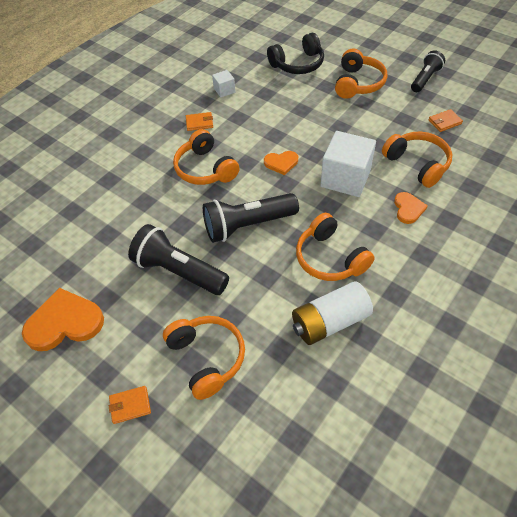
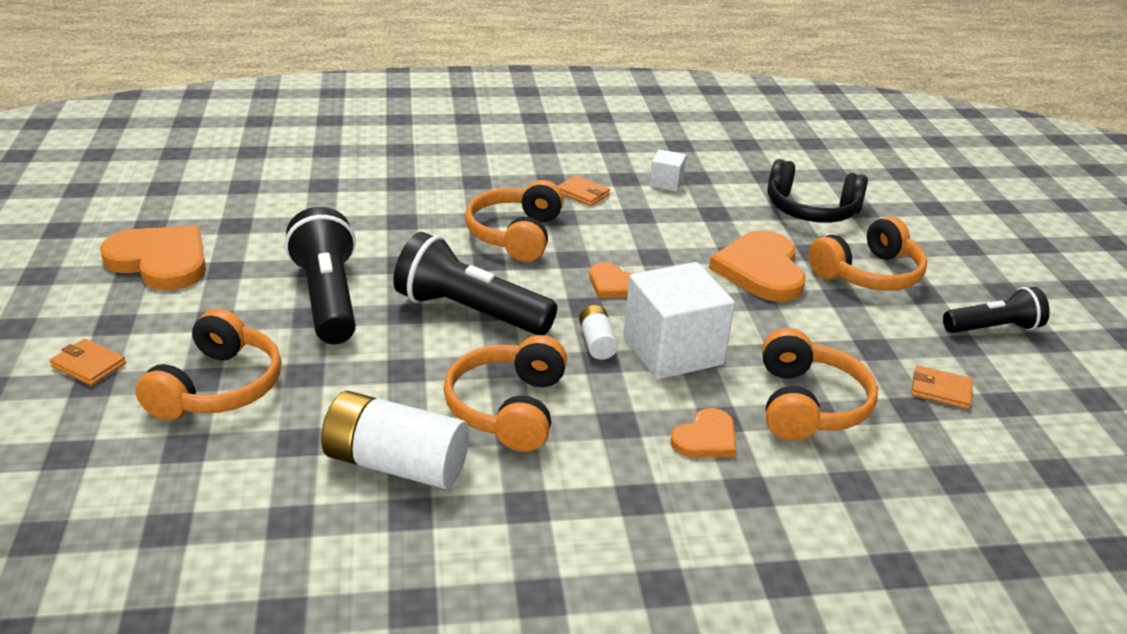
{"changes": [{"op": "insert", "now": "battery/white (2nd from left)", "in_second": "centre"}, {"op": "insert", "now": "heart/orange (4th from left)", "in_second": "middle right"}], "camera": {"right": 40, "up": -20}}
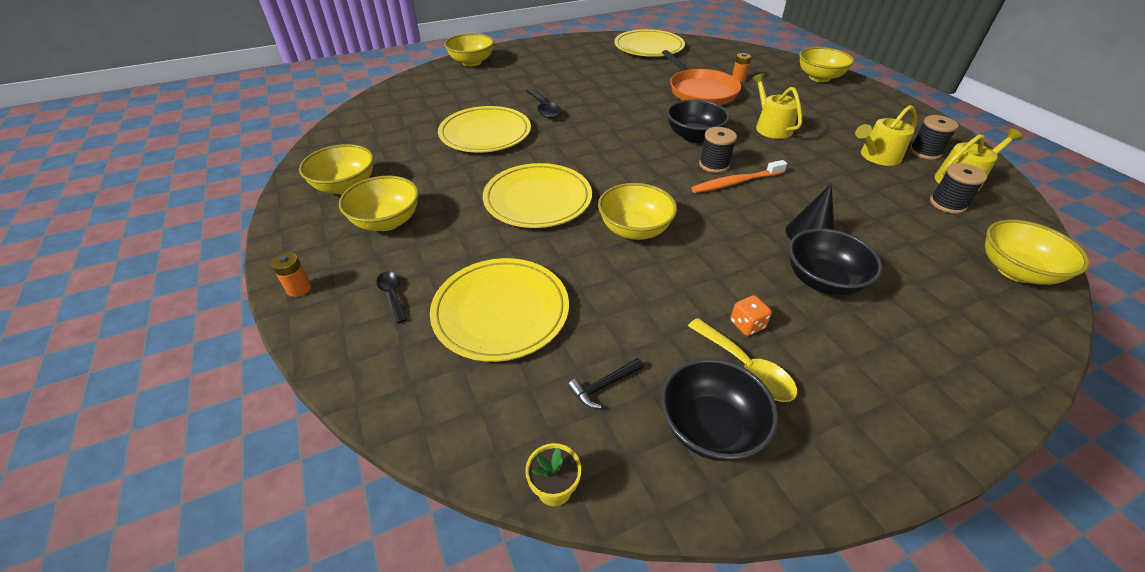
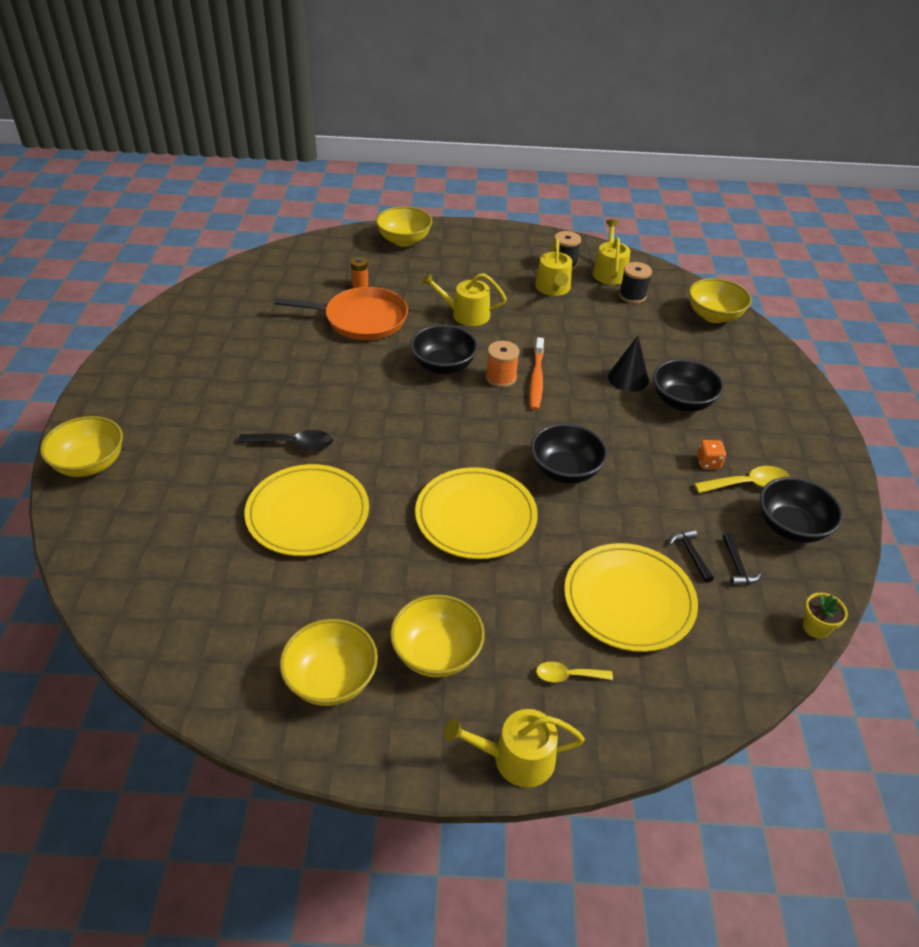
{"changes": [{"op": "delete", "was": "plate/yellow (4th from left)", "in_first": "top centre"}, {"op": "insert", "now": "hammer/black (1st from left)", "in_second": "middle right"}, {"op": "replace", "was": "battery/orange (1st from left)", "now": "watering can/yellow (2nd from left)", "in_first": "middle left", "in_second": "bottom centre"}, {"op": "recolor", "was": "spoon/black (1st from left)", "now": "spoon/yellow (1st from left)", "in_first": "centre", "in_second": "bottom centre"}, {"op": "recolor", "was": "bowl/yellow (4th from left)", "now": "bowl/black (2nd from left)", "in_first": "centre", "in_second": "centre"}, {"op": "recolor", "was": "spool/black (1st from left)", "now": "spool/orange", "in_first": "top centre", "in_second": "centre"}], "camera": {"right": -65, "up": 0}}
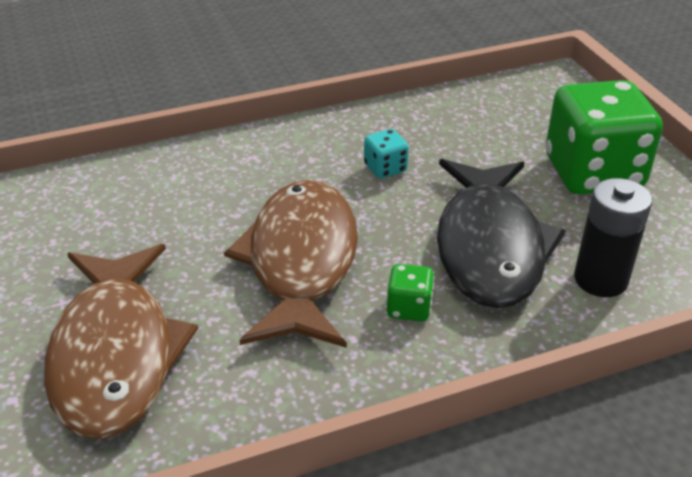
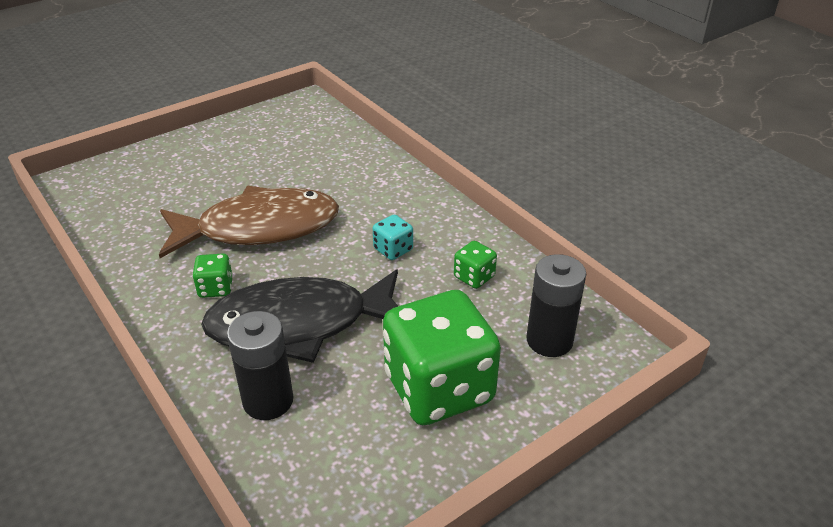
{"changes": [{"op": "delete", "was": "fish/brown (1st from left)", "in_first": "bottom left"}, {"op": "insert", "now": "dice/green (3rd from left)", "in_second": "centre"}, {"op": "insert", "now": "battery/black (2nd from left)", "in_second": "middle right"}], "camera": {"right": 75, "up": 0}}
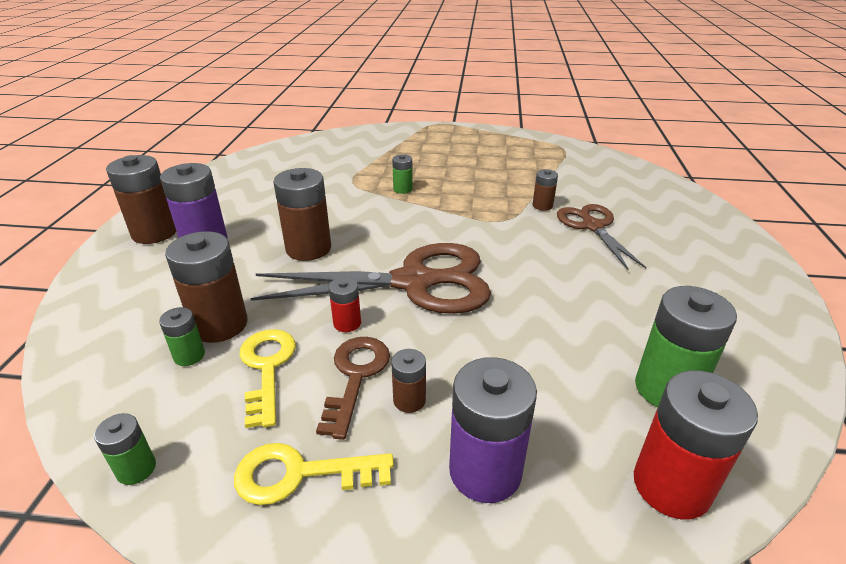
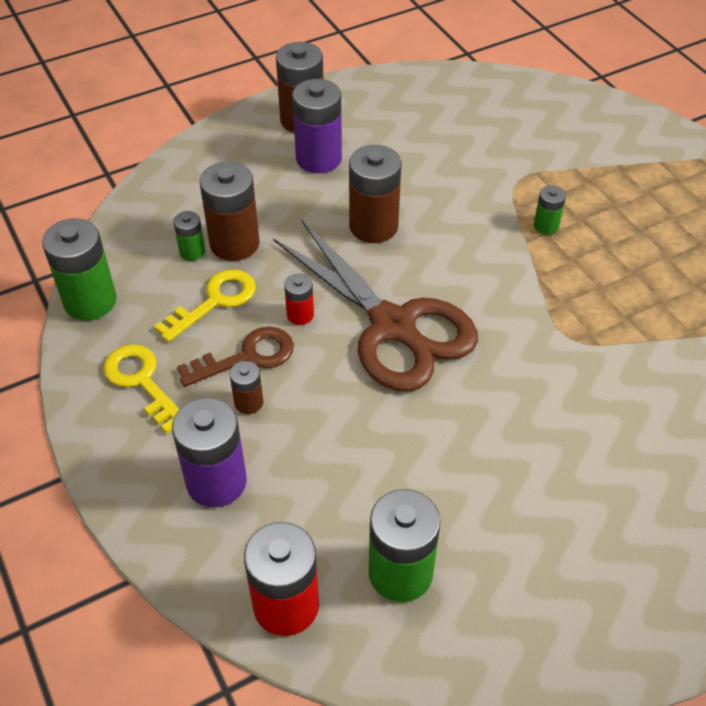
{"changes": [{"op": "delete", "was": "battery/brown (5th from left)", "in_first": "centre"}, {"op": "delete", "was": "scissors/brown (2nd from left)", "in_first": "middle right"}, {"op": "resize", "was": "battery/green (1st from left)", "in_first": "bottom left", "in_second": "middle left", "ratio": 1.95}], "camera": {"right": 55, "up": 15}}
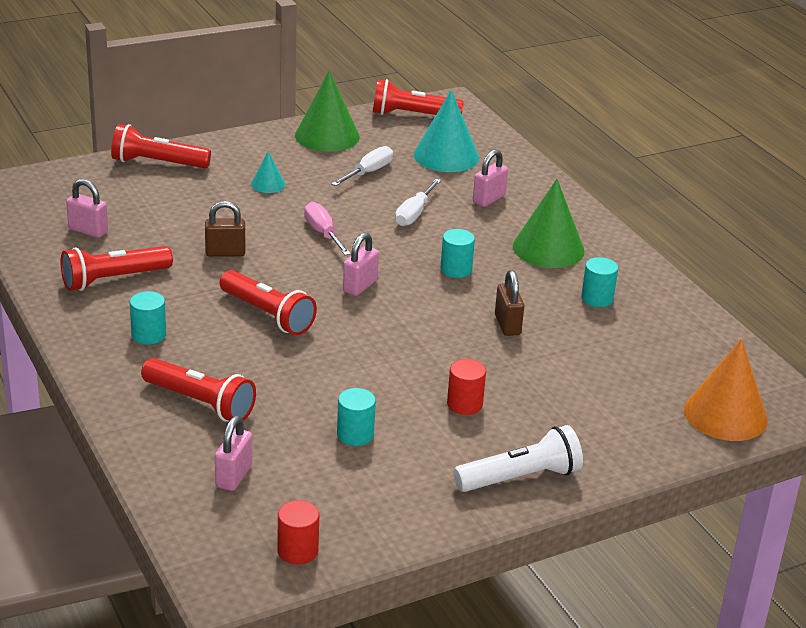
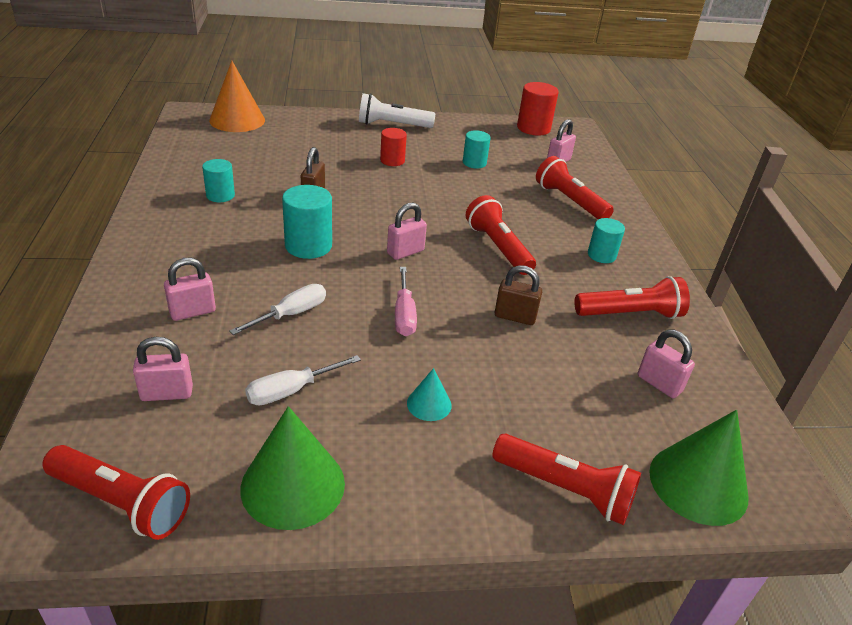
{"changes": [{"op": "move", "was": "cone/green (2nd from left)", "in_first": "middle right", "in_second": "bottom right"}, {"op": "replace", "was": "cone/turquoise (2nd from left)", "now": "padlock/pink (1st from left)", "in_first": "top centre", "in_second": "middle left"}, {"op": "resize", "was": "cylinder/red (1st from left in the first image)", "in_first": "bottom centre", "in_second": "top centre", "ratio": 1.55}, {"op": "resize", "was": "cylinder/turquoise (3rd from left in the first image)", "in_first": "centre", "in_second": "centre", "ratio": 1.55}], "camera": {"right": -160, "up": 5}}
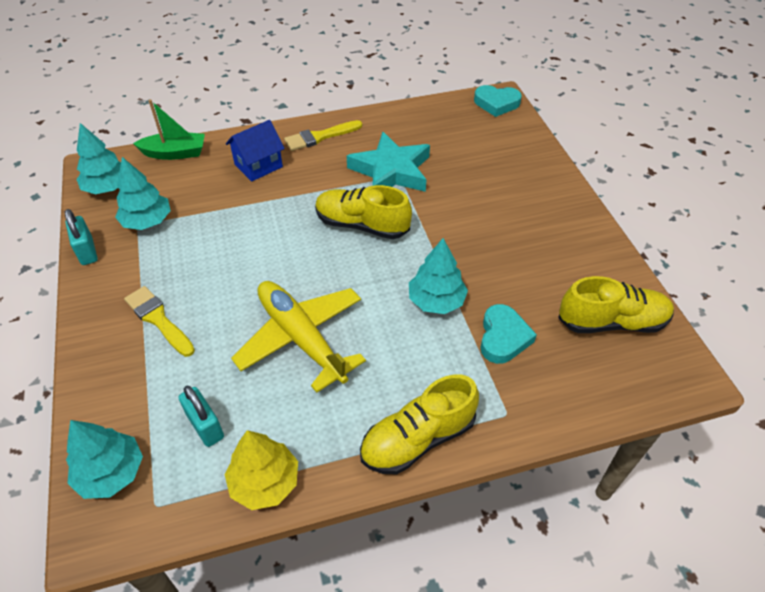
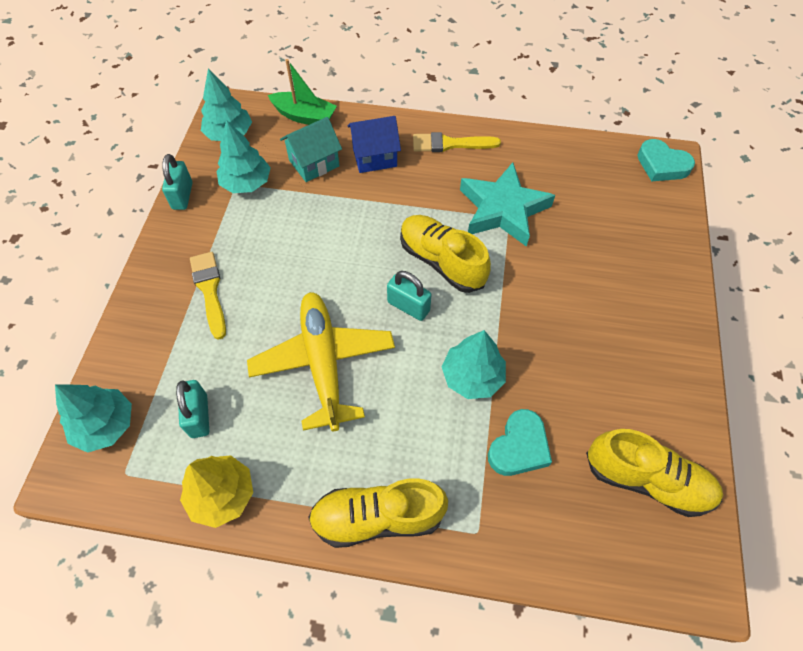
{"changes": [{"op": "insert", "now": "house/turquoise", "in_second": "top centre"}, {"op": "insert", "now": "padlock/turquoise (3rd from left)", "in_second": "centre"}], "camera": {"right": 25, "up": 10}}
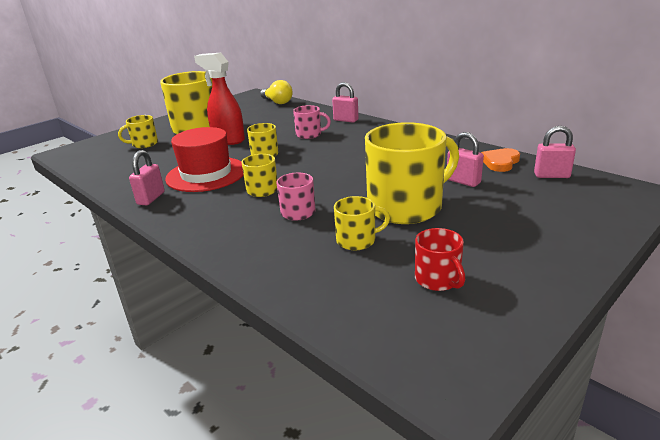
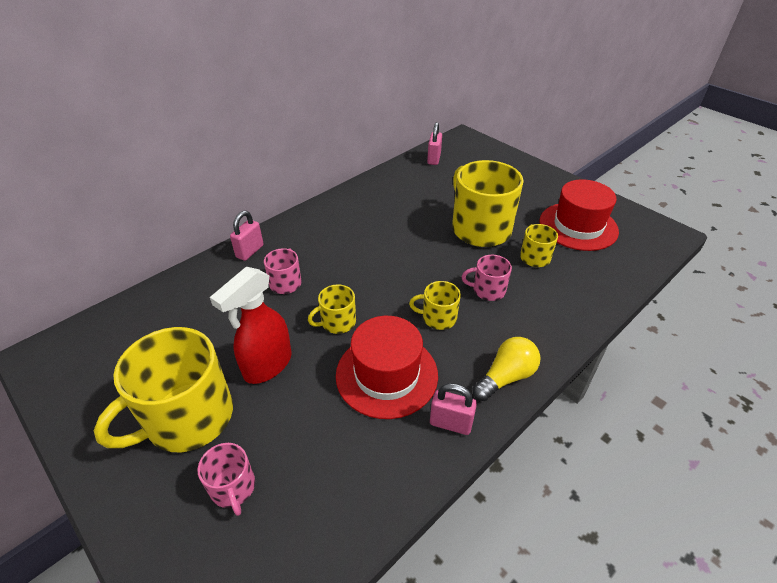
{"changes": [{"op": "delete", "was": "padlock/pink (3rd from left)", "in_first": "middle right"}, {"op": "delete", "was": "heart/orange", "in_first": "middle right"}, {"op": "move", "was": "light bulb/yellow", "in_first": "top centre", "in_second": "centre"}, {"op": "replace", "was": "mug/red", "now": "hat/red (2nd from left)", "in_first": "middle right", "in_second": "middle right"}, {"op": "recolor", "was": "mug/yellow (1st from left)", "now": "mug/pink (1st from left)", "in_first": "top left", "in_second": "bottom left"}], "camera": {"right": -90, "up": 15}}
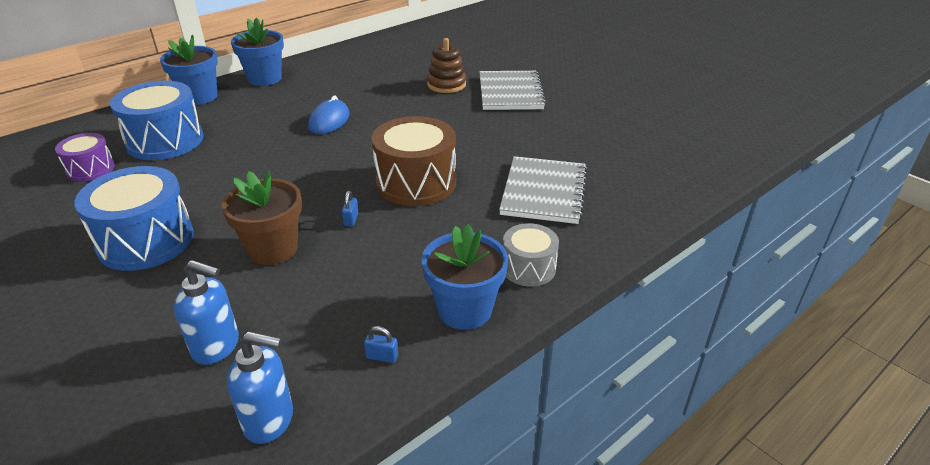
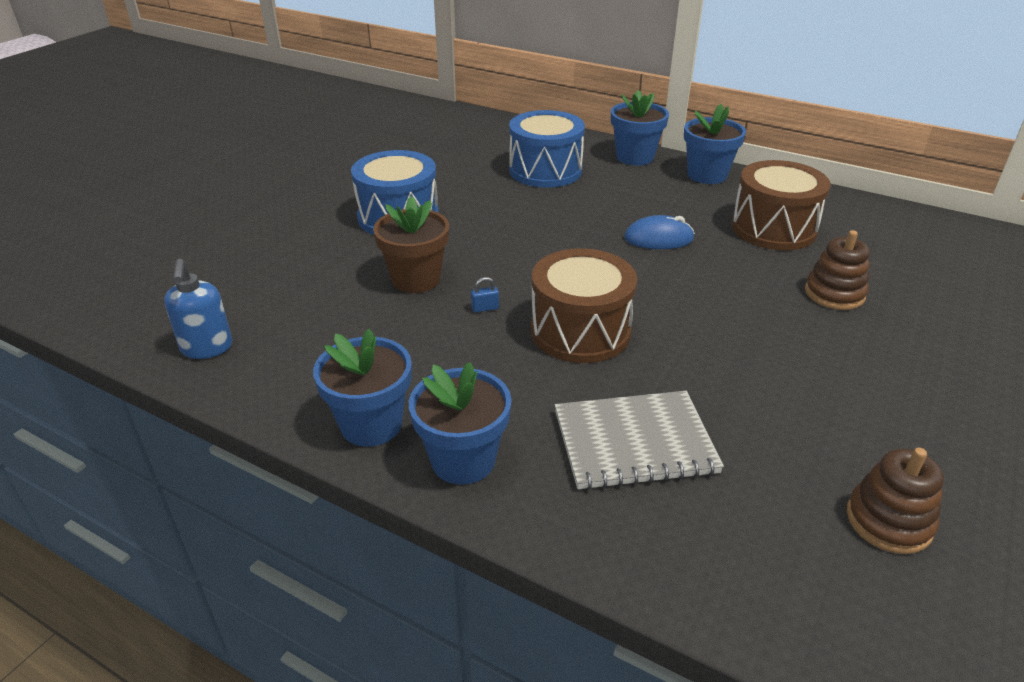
{"changes": [{"op": "delete", "was": "drum/purple", "in_first": "middle left"}, {"op": "delete", "was": "soap dispenser/blue (1st from left)", "in_first": "bottom left"}, {"op": "delete", "was": "padlock/blue (2nd from left)", "in_first": "bottom centre"}, {"op": "delete", "was": "notebook/grey (1st from left)", "in_first": "top centre"}, {"op": "insert", "now": "drum/brown (2nd from left)", "in_second": "top right"}, {"op": "insert", "now": "stacking toy/brown (2nd from left)", "in_second": "bottom right"}, {"op": "replace", "was": "drum/grey", "now": "flower pot/blue (2nd from left)", "in_first": "centre", "in_second": "centre"}], "camera": {"right": 70, "up": 0}}
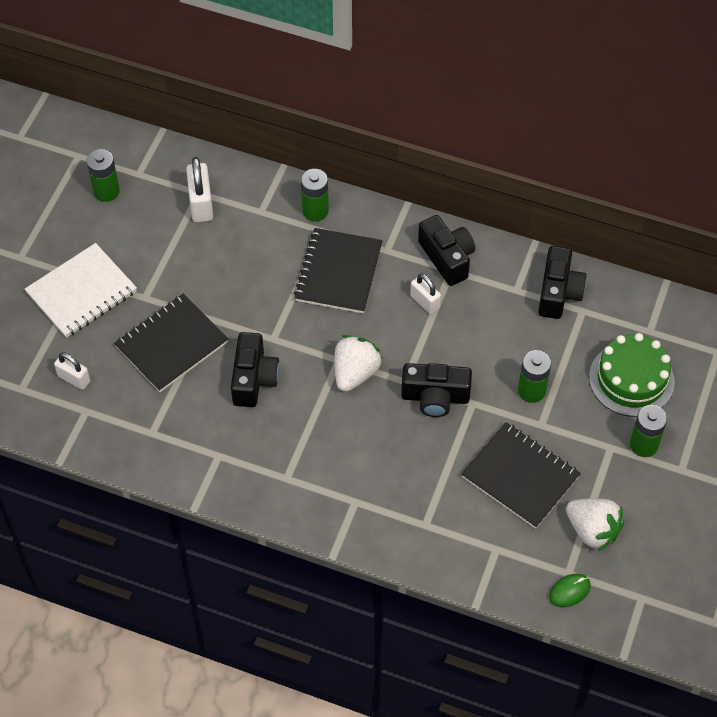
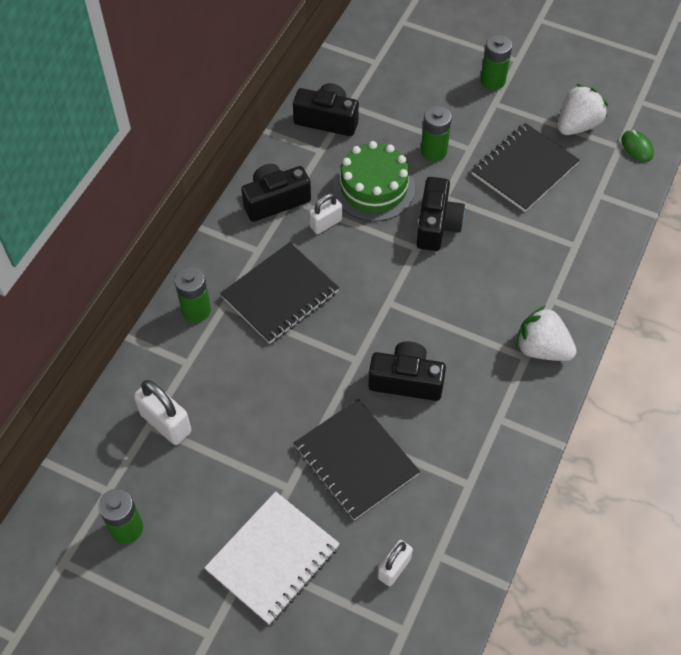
{"changes": [{"op": "move", "was": "strawberry/white (1st from left)", "in_first": "centre", "in_second": "middle right"}, {"op": "move", "was": "cake/green", "in_first": "middle right", "in_second": "top centre"}, {"op": "rotate", "was": "notebook/white", "in_first": "middle left", "in_second": "bottom centre", "clockwise": 75}, {"op": "rotate", "was": "padlock/white (2nd from left in the first image)", "in_first": "top left", "in_second": "middle left", "clockwise": 45}, {"op": "rotate", "was": "notebook/black (2nd from left in the first image)", "in_first": "centre", "in_second": "centre", "clockwise": -60}], "camera": {"right": -85, "up": 0}}
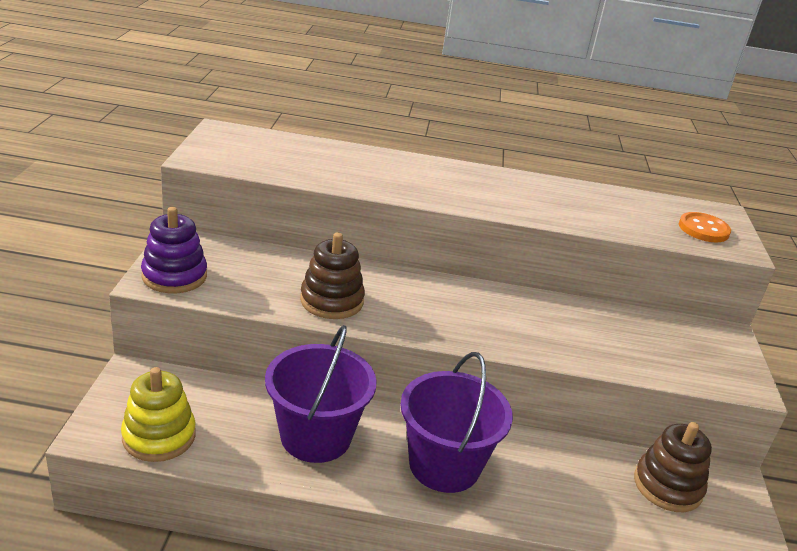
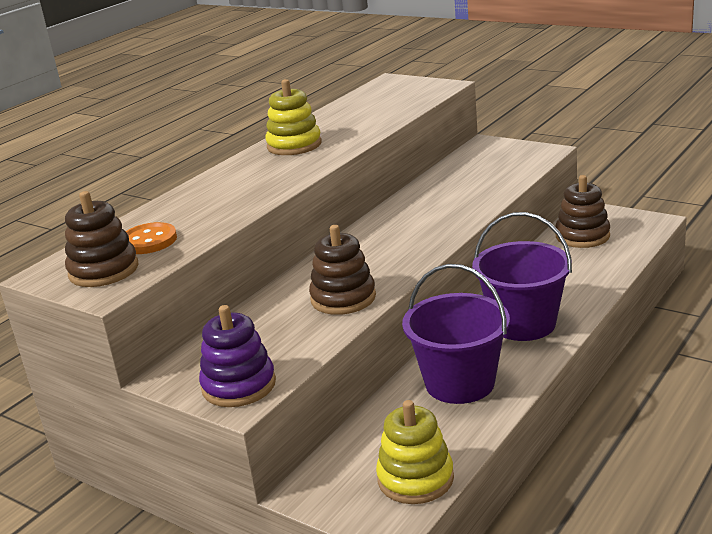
{"changes": [{"op": "insert", "now": "stacking toy/brown (1st from left)", "in_second": "middle left"}, {"op": "insert", "now": "stacking toy/yellow (1st from left)", "in_second": "top centre"}, {"op": "move", "was": "button/orange", "in_first": "middle right", "in_second": "middle left"}], "camera": {"right": -55, "up": -5}}
